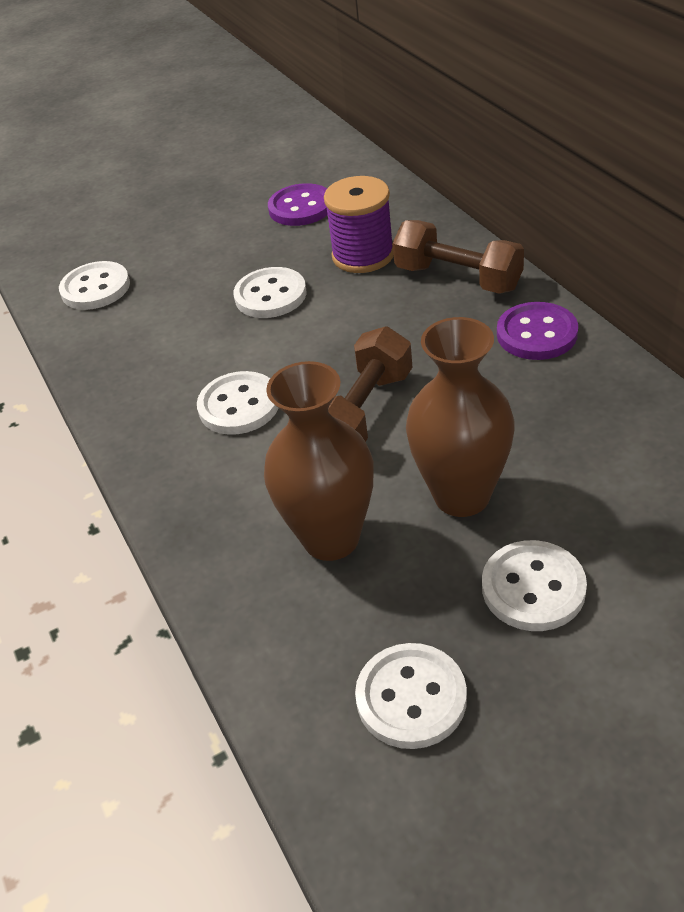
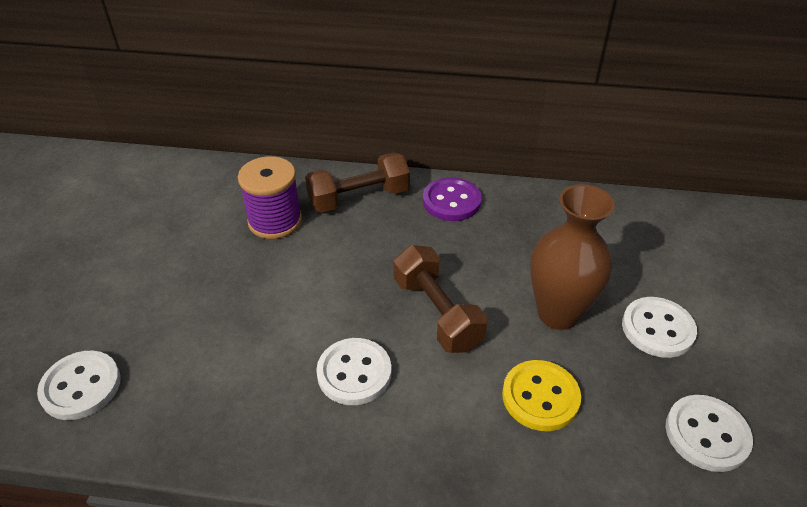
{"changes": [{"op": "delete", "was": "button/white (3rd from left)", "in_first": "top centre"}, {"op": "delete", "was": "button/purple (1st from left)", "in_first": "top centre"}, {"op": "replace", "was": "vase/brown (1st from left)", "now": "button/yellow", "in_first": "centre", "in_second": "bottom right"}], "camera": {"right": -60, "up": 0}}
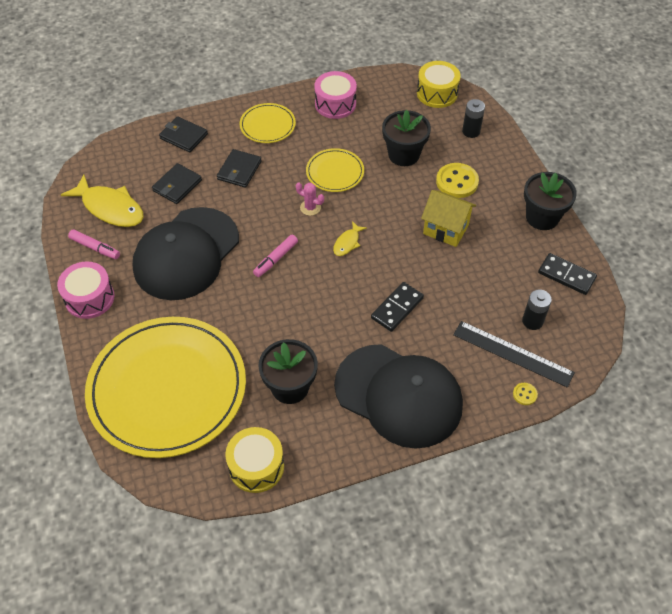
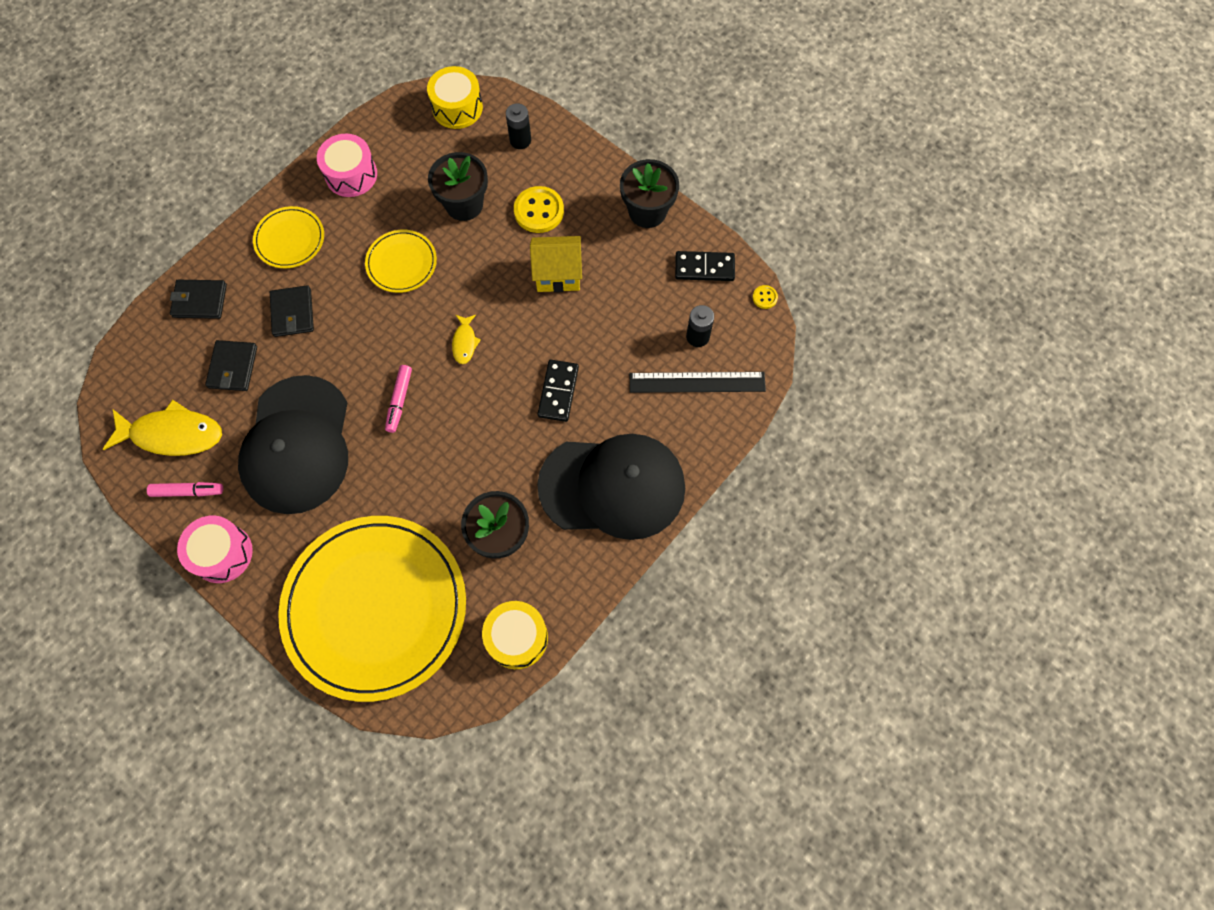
{"changes": [{"op": "delete", "was": "cactus/pink", "in_first": "top centre"}, {"op": "move", "was": "button/yellow (2nd from left)", "in_first": "middle right", "in_second": "top centre"}], "camera": {"right": -30, "up": 15}}
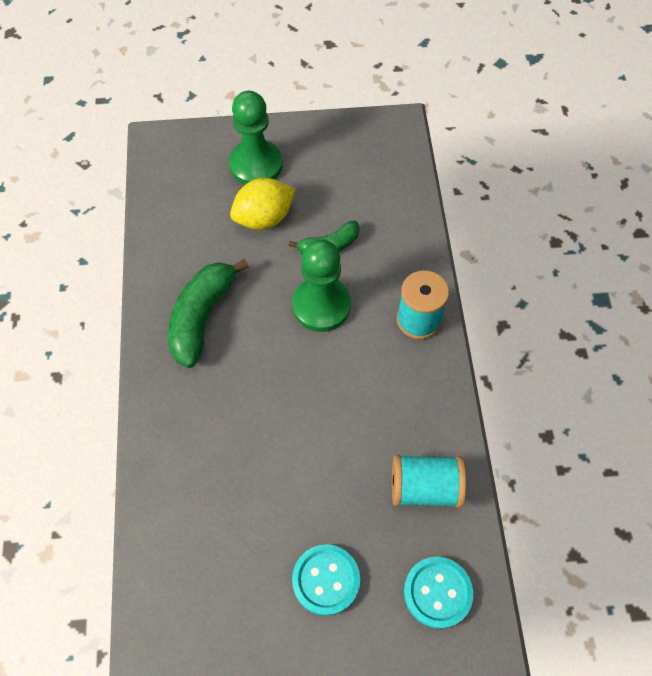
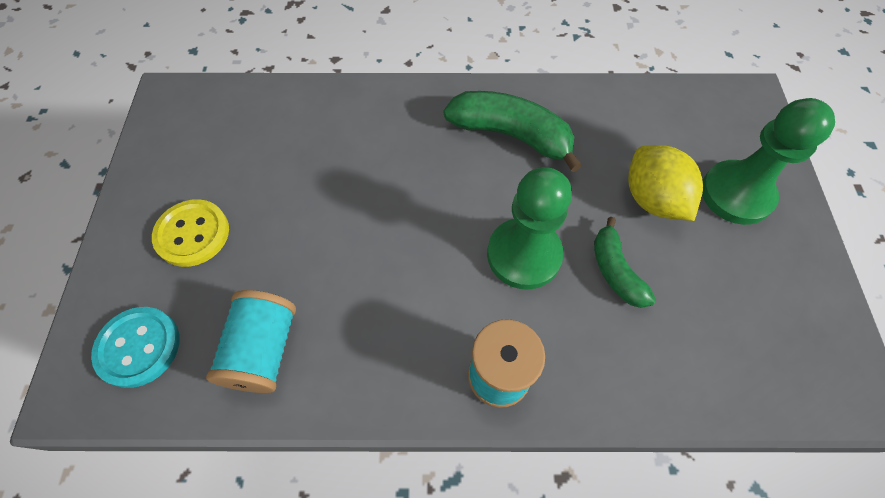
{"changes": [{"op": "recolor", "was": "button/turquoise (1st from left)", "now": "button/yellow", "in_first": "bottom centre", "in_second": "middle left"}], "camera": {"right": 95, "up": 0}}
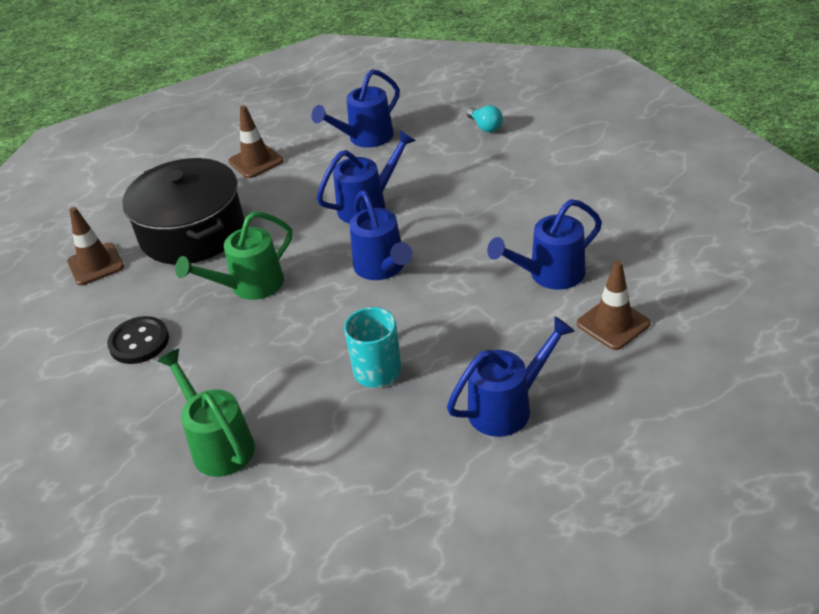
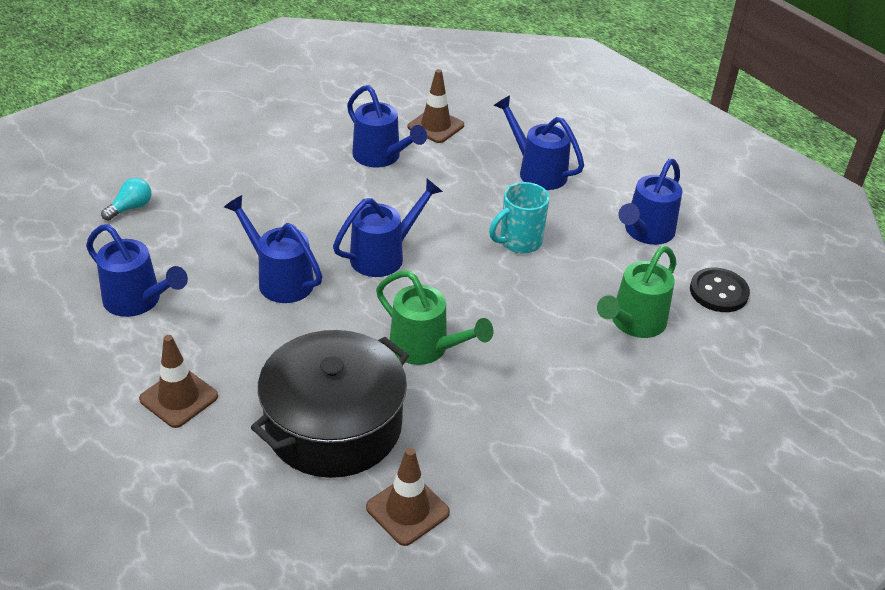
{"changes": [{"op": "insert", "now": "watering can/blue (6th from left)", "in_second": "middle right"}, {"op": "move", "was": "button/black", "in_first": "middle left", "in_second": "middle right"}], "camera": {"right": -110, "up": 0}}
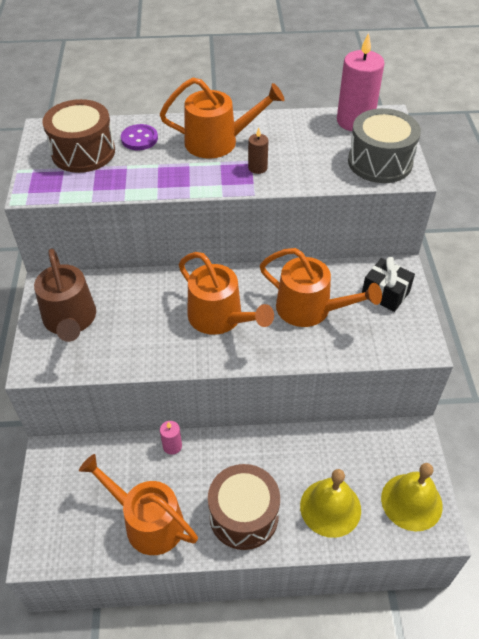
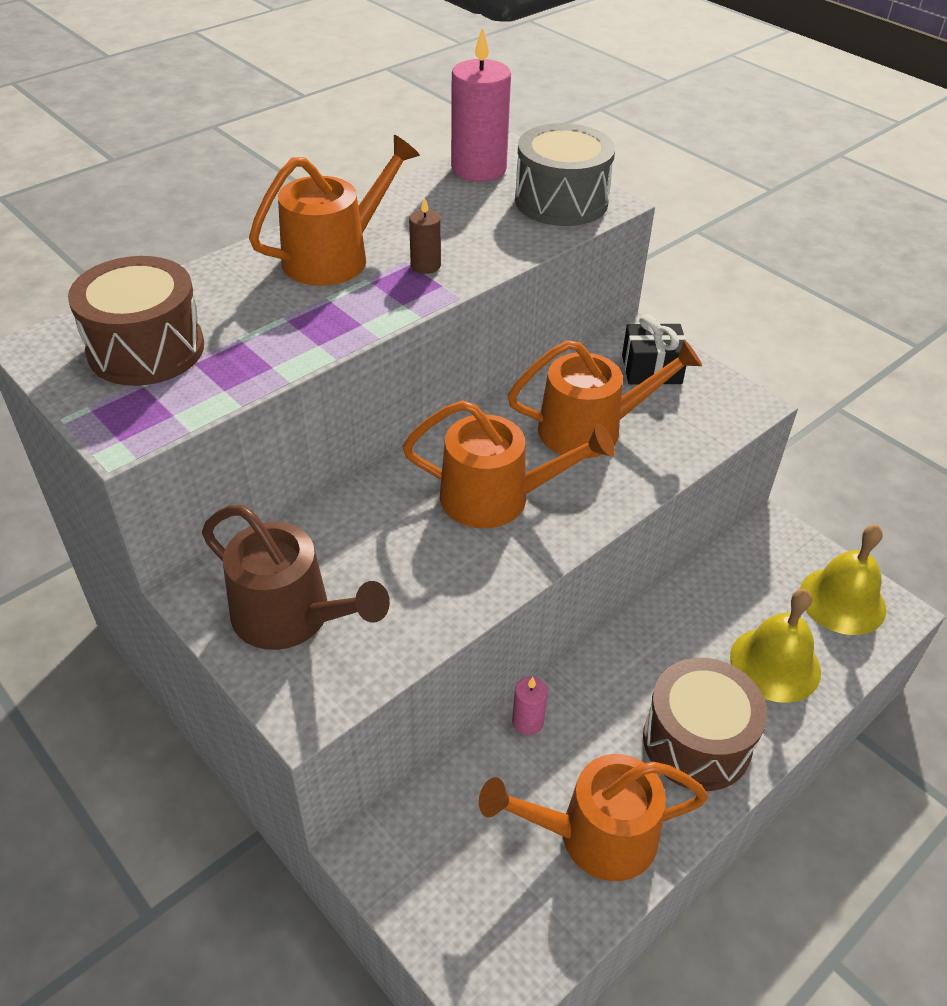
{"changes": [{"op": "delete", "was": "button/purple", "in_first": "top left"}], "camera": {"right": -40, "up": -5}}
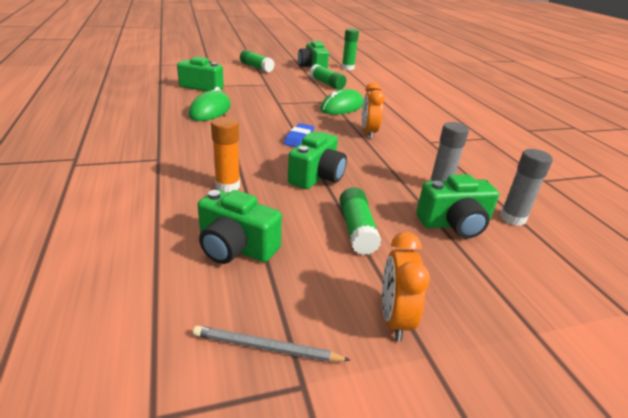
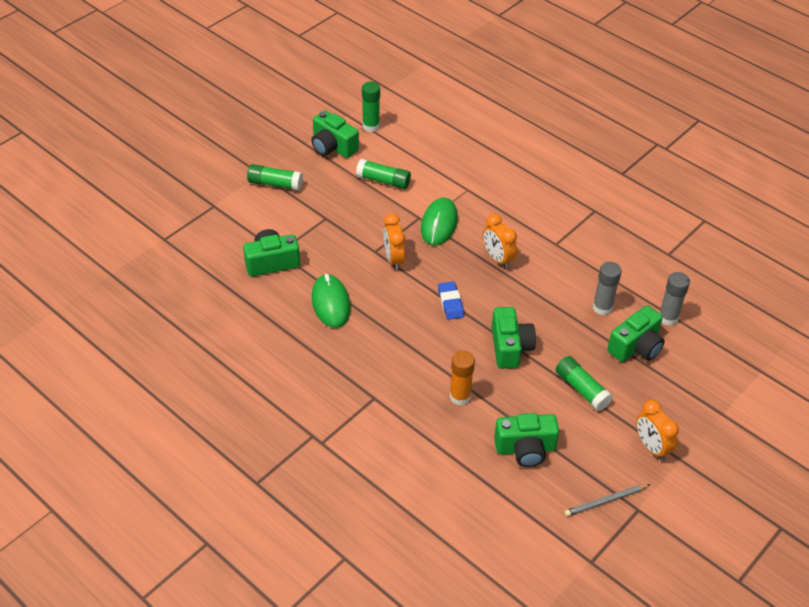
{"changes": [{"op": "insert", "now": "clock/orange (1st from left)", "in_second": "centre"}], "camera": {"right": -30, "up": 15}}
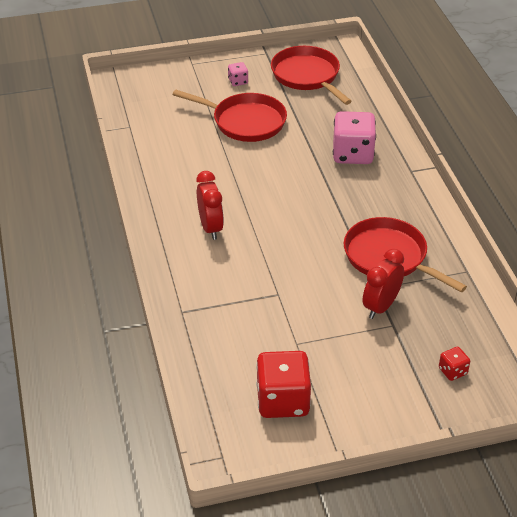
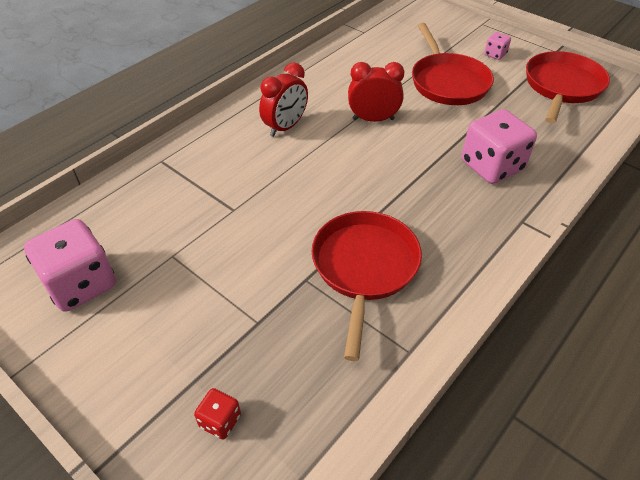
{"changes": [{"op": "move", "was": "clock/red (2nd from left)", "in_first": "middle right", "in_second": "top centre"}, {"op": "recolor", "was": "dice/red (1st from left)", "now": "dice/pink (1st from left)", "in_first": "bottom centre", "in_second": "middle left"}], "camera": {"right": 55, "up": 5}}
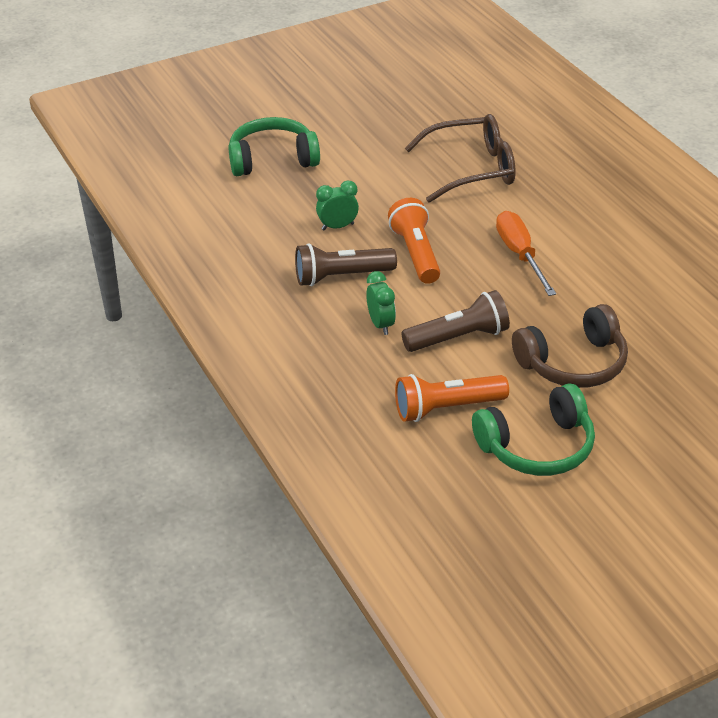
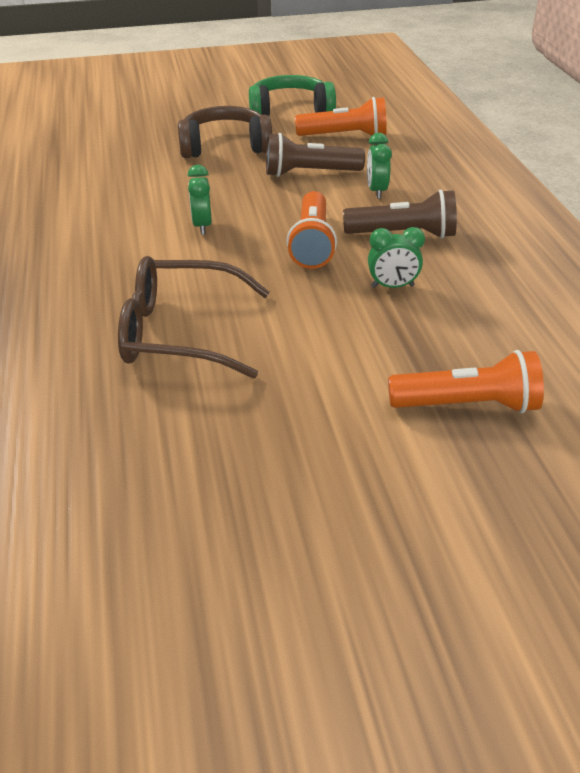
{"changes": [{"op": "replace", "was": "headphones/green (1st from left)", "now": "flashlight/orange (3rd from left)", "in_first": "top centre", "in_second": "middle right"}, {"op": "replace", "was": "screwdriver/orange", "now": "clock/green (1st from left)", "in_first": "middle right", "in_second": "top centre"}], "camera": {"right": -165, "up": 0}}
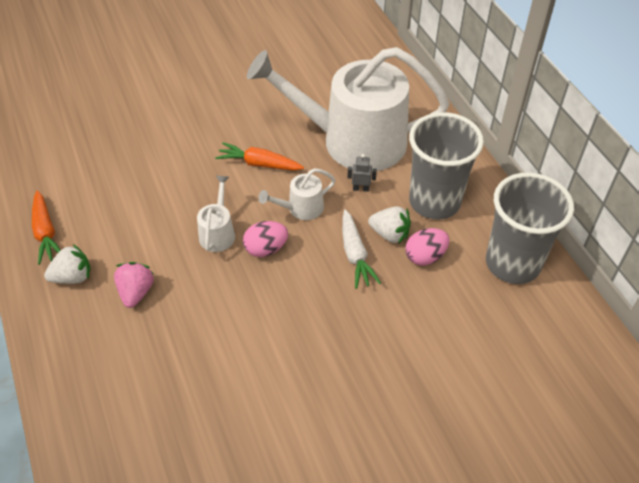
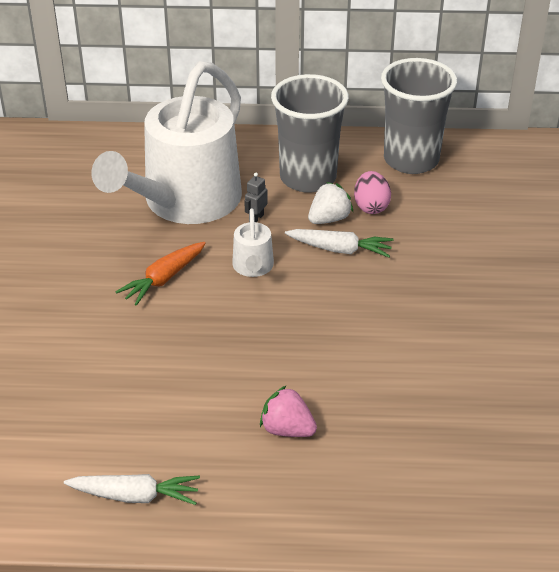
{"changes": [{"op": "delete", "was": "strawberry/white (1st from left)", "in_first": "middle left"}, {"op": "delete", "was": "watering can/white (1st from left)", "in_first": "centre"}, {"op": "delete", "was": "egg/pink (1st from left)", "in_first": "centre"}, {"op": "recolor", "was": "carrot/orange (1st from left)", "now": "carrot/white (1st from left)", "in_first": "middle left", "in_second": "bottom left"}], "camera": {"right": -65, "up": -10}}
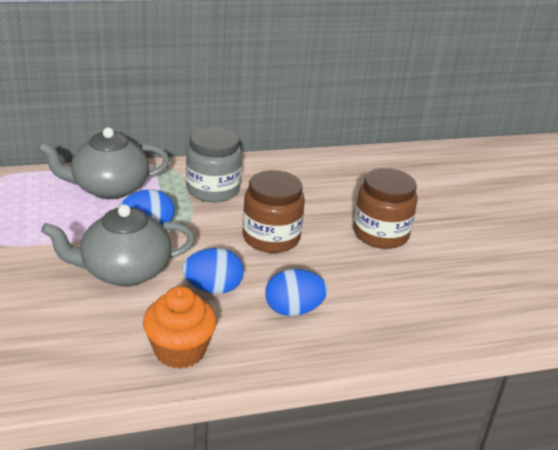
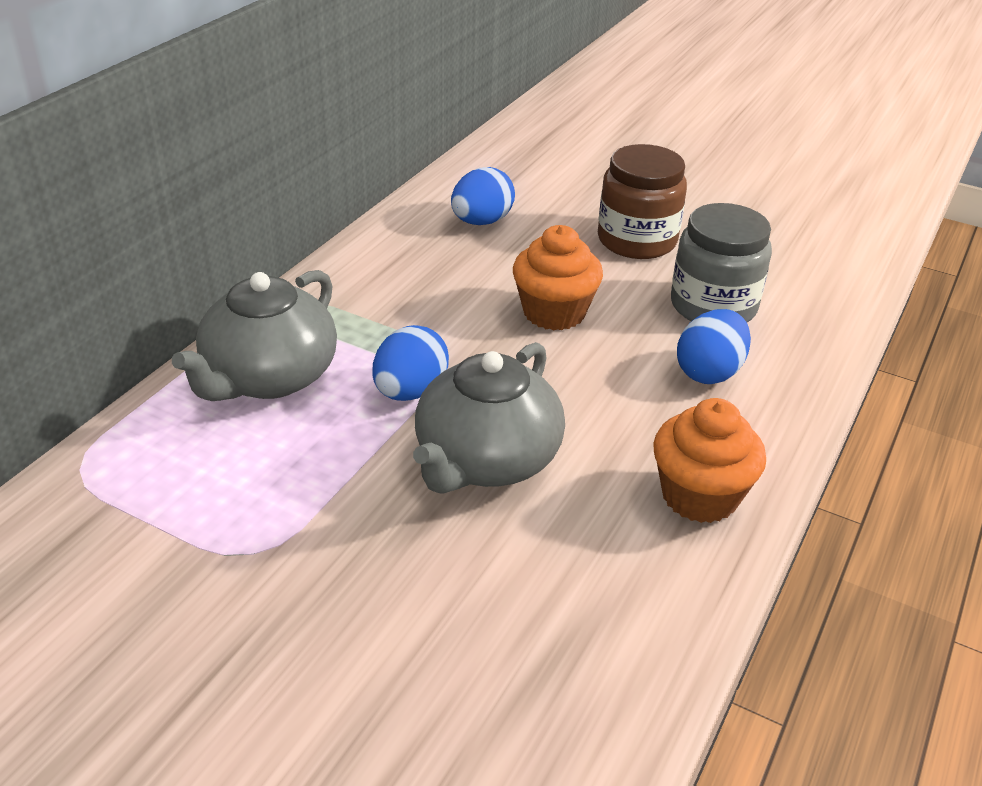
{"changes": [{"op": "move", "was": "egg/blue (2nd from left)", "in_first": "centre", "in_second": "top centre"}, {"op": "move", "was": "jar/grey", "in_first": "centre", "in_second": "middle right"}, {"op": "replace", "was": "jar/brown (1st from left)", "now": "cupcake/orange (1st from left)", "in_first": "centre", "in_second": "centre"}], "camera": {"right": -45, "up": 5}}
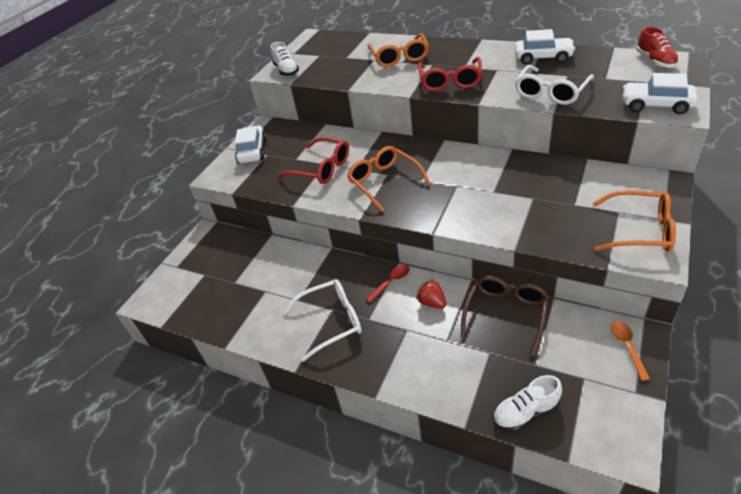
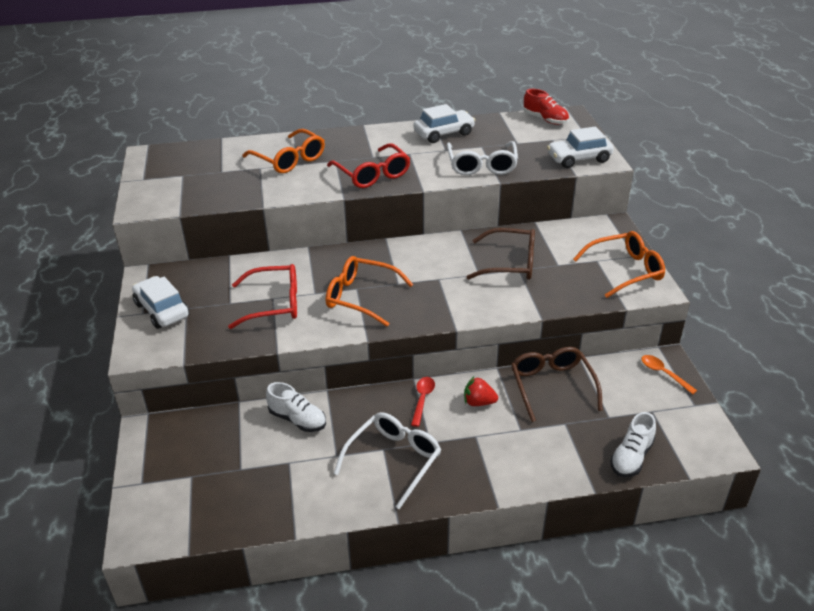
{"changes": [{"op": "insert", "now": "glasses/brown (1st from left)", "in_second": "centre"}, {"op": "move", "was": "shoe/white (1st from left)", "in_first": "top centre", "in_second": "centre"}], "camera": {"right": -40, "up": -5}}
